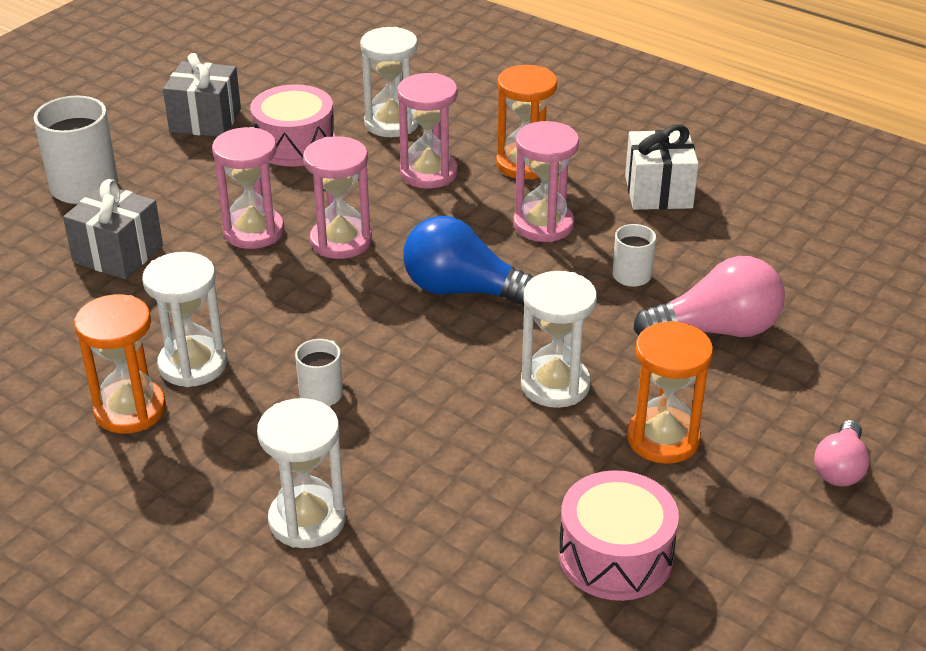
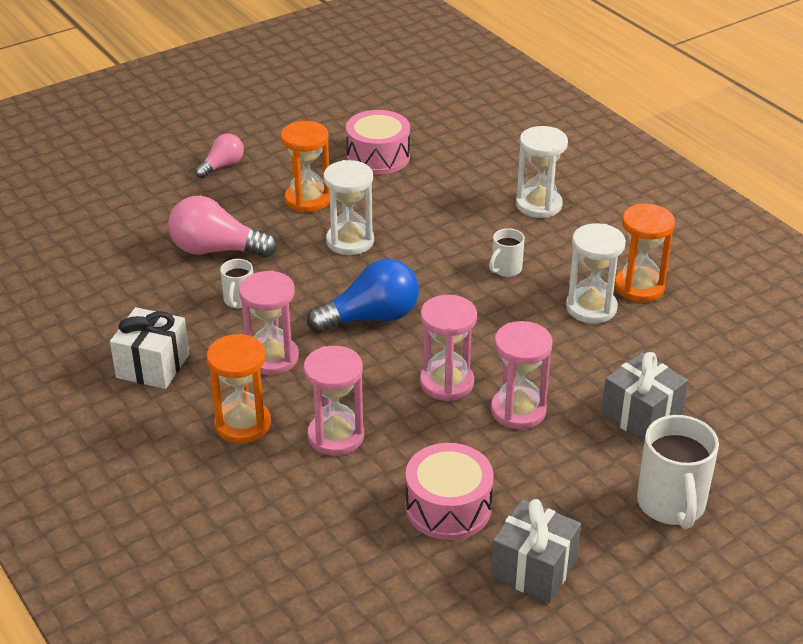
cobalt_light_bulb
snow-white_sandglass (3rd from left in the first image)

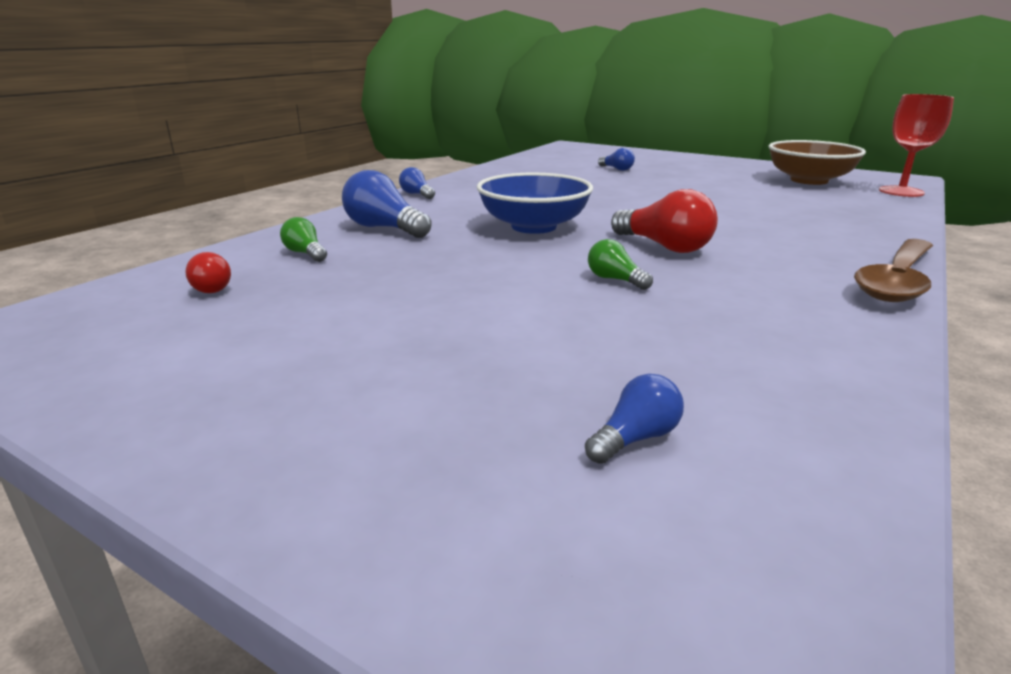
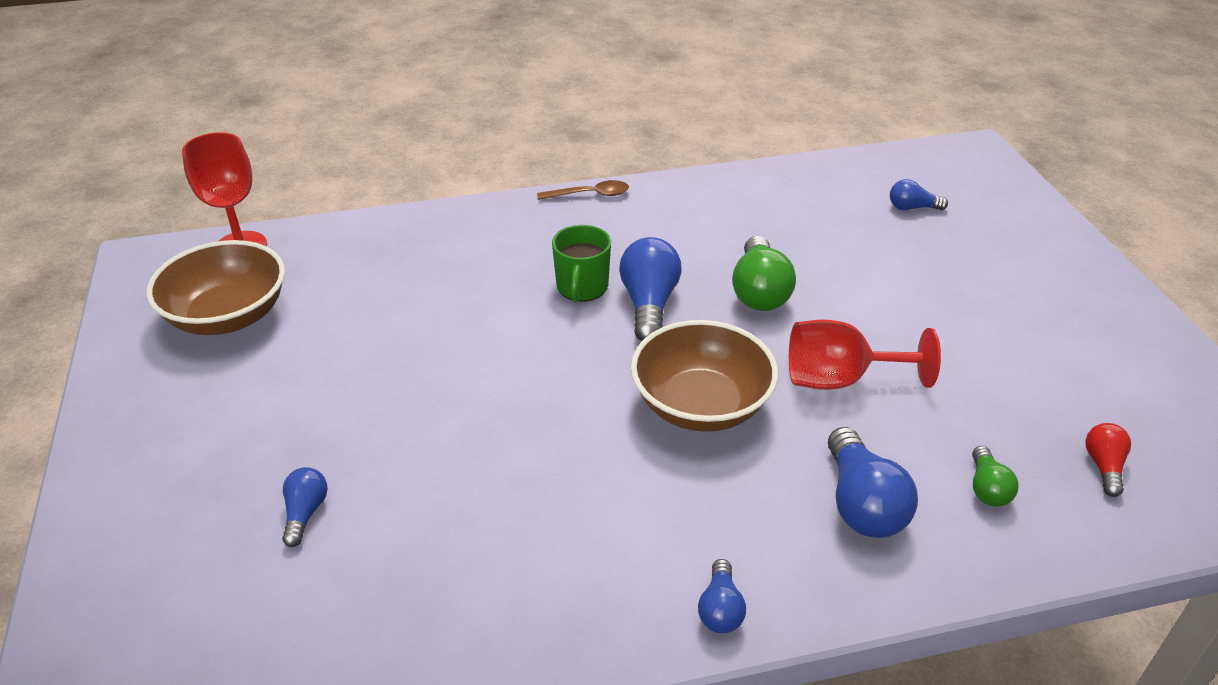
brown_teaspoon
leaf-green_mug
cobalt_light_bulb (2nd from left)
brown_serving_bowl (2nd from left)
leaf-green_light_bulb (1st from left)
scarlet_wine_glass (2nd from left)

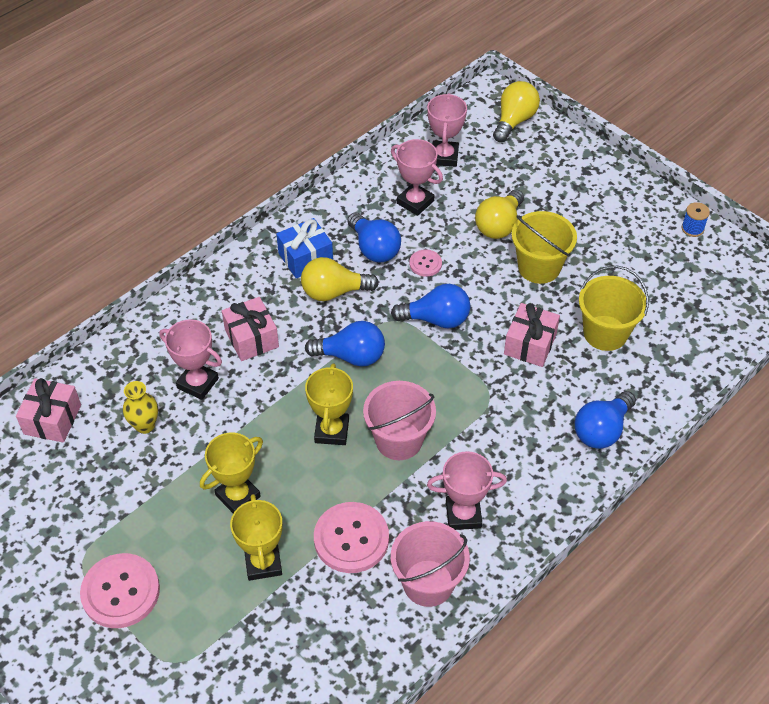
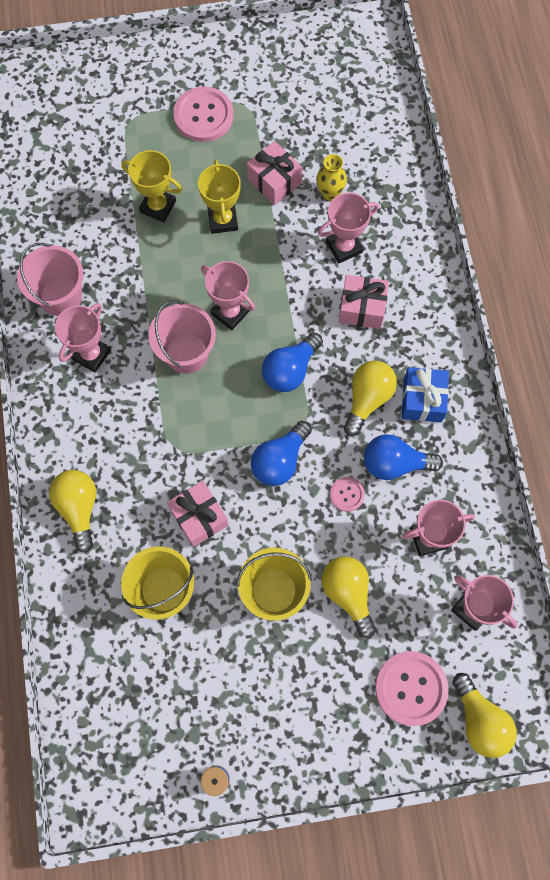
golden_light_bulb (1st from left)
rosy_award_cup (2nd from left)
rosy_present (2nd from left)
rosy_button (3rd from left)

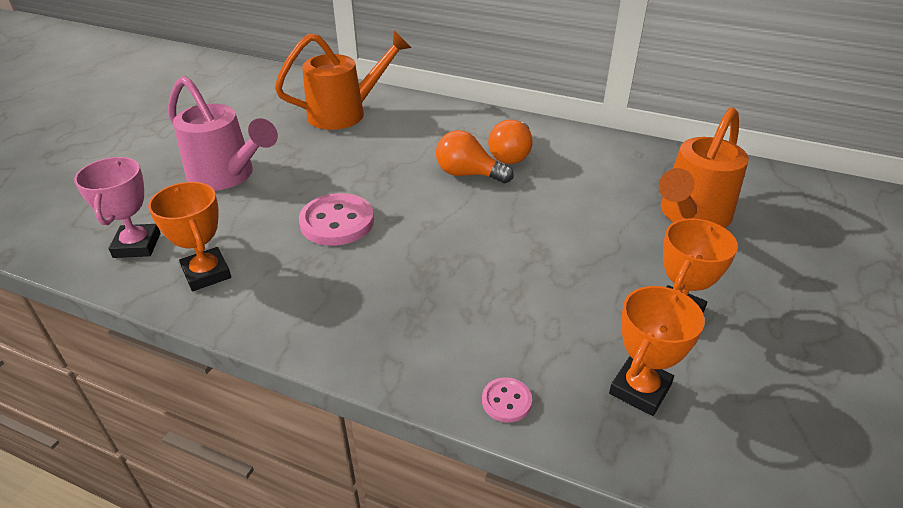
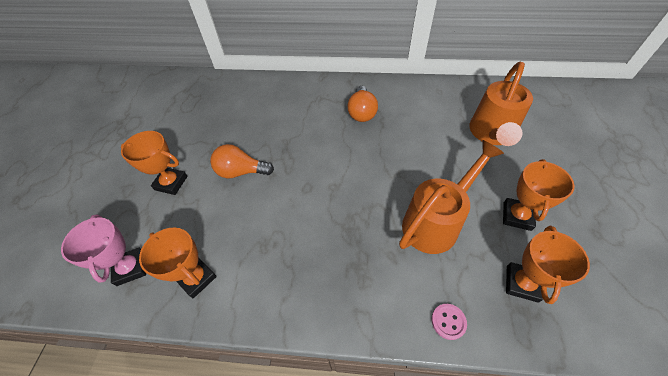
orange_award_cup (1st from left)
orange_light_bulb (1st from left)
orange_watering_pot (1st from left)
rosy_button (1st from left in the first image)

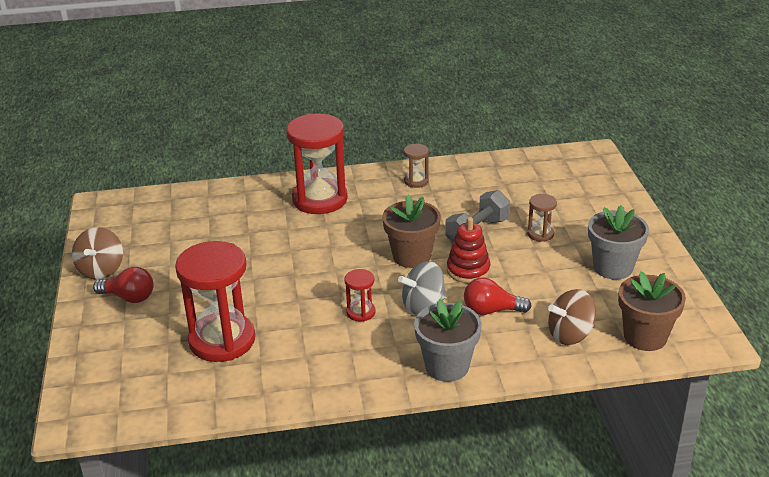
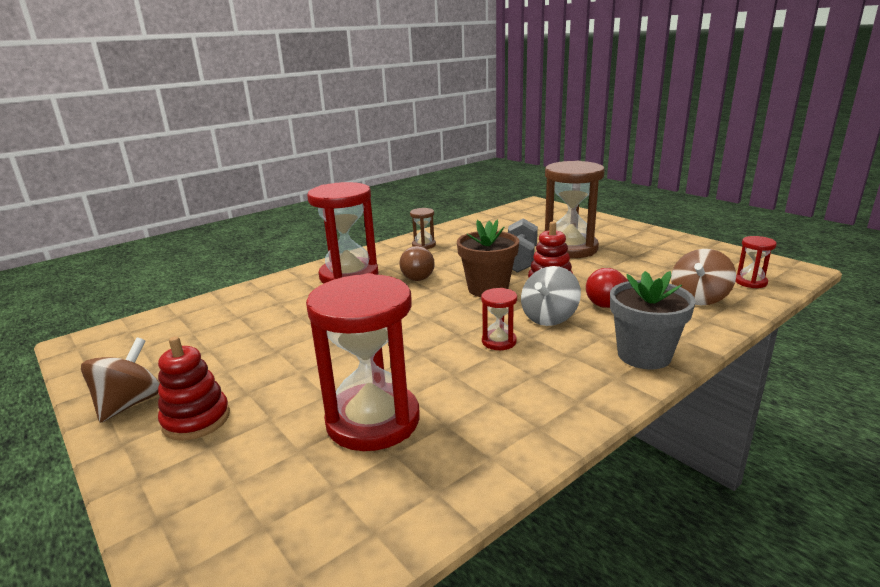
brown_spinning_top (1st from left)
scarlet_stacking_rings (1st from left)
brown_light_bulb
brown_sandglass (2nd from left)
scarlet_sandglass (4th from left)
ash-grey_flower_pot (2nd from left in the first image)

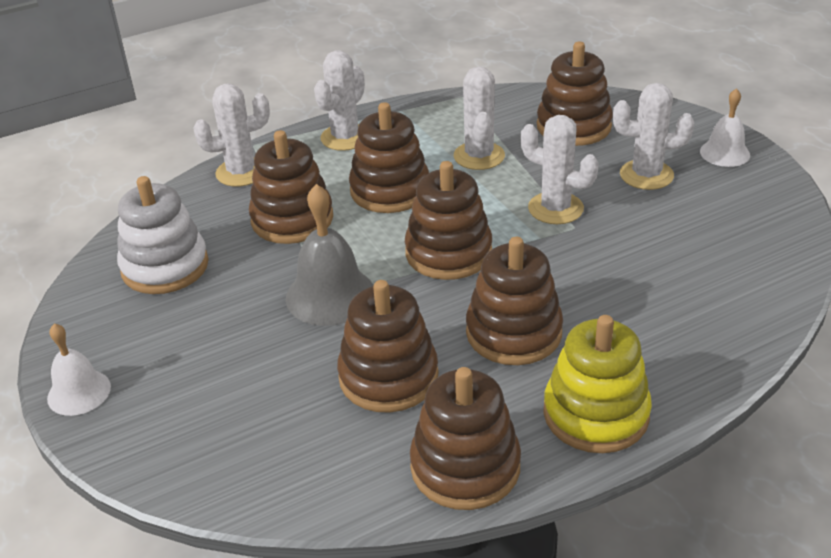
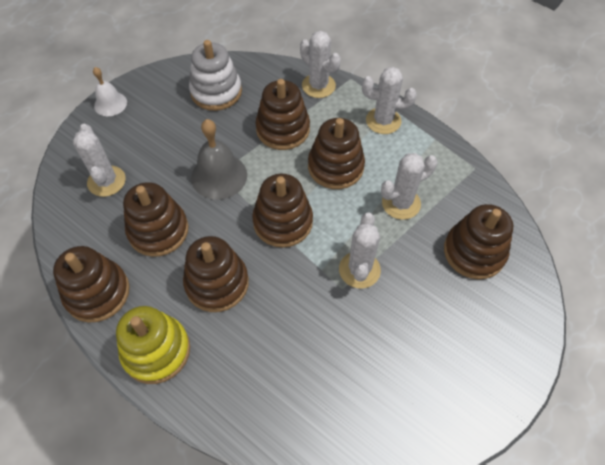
snow-white_cactus (1st from left)
snow-white_bell (2nd from left in the first image)

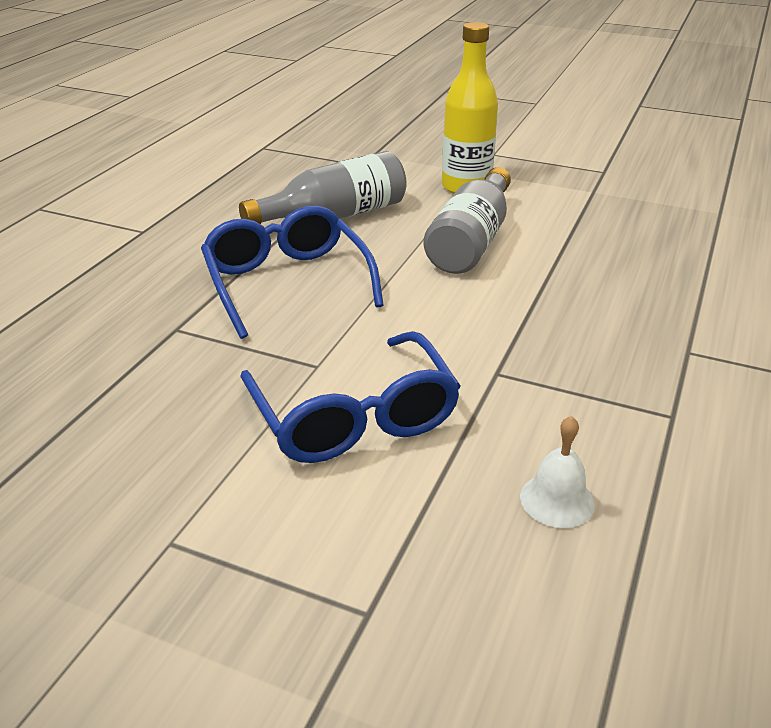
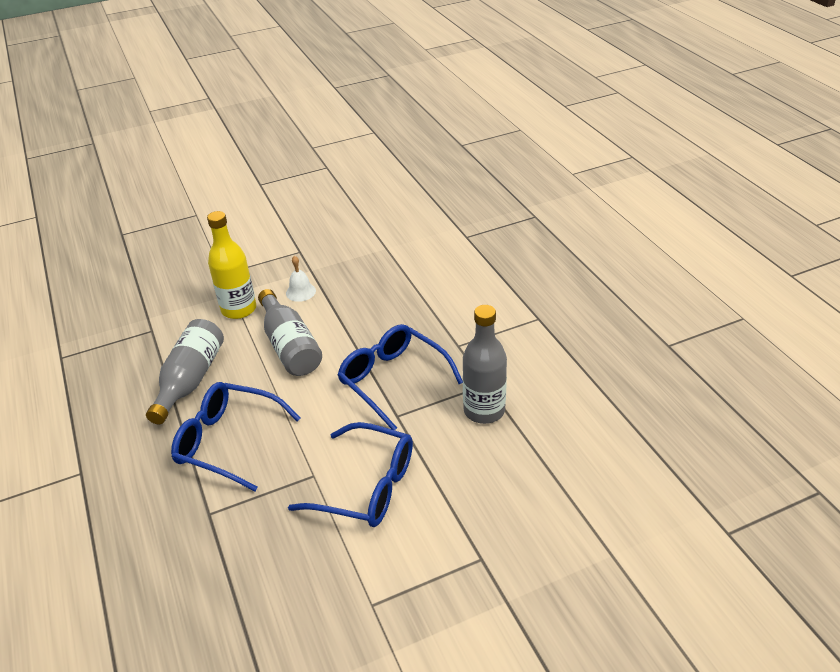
snow-white_bell
cobalt_eyeglasses (3rd from left)
ash-grey_flask (3rd from left)

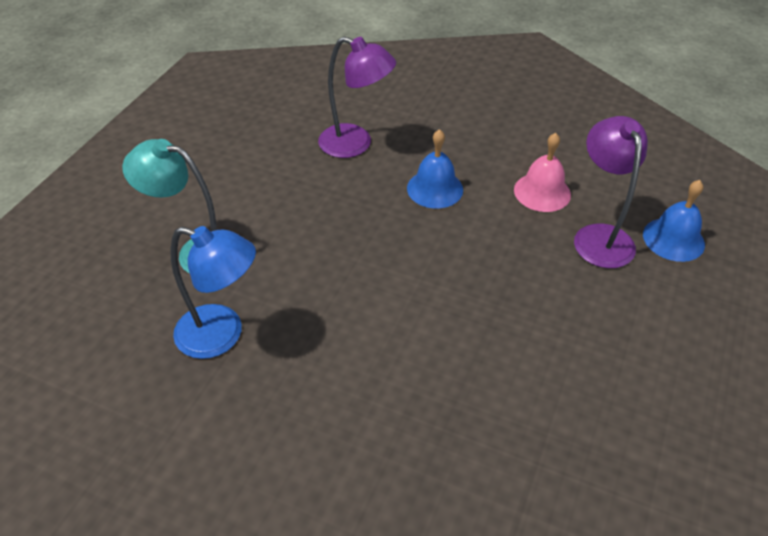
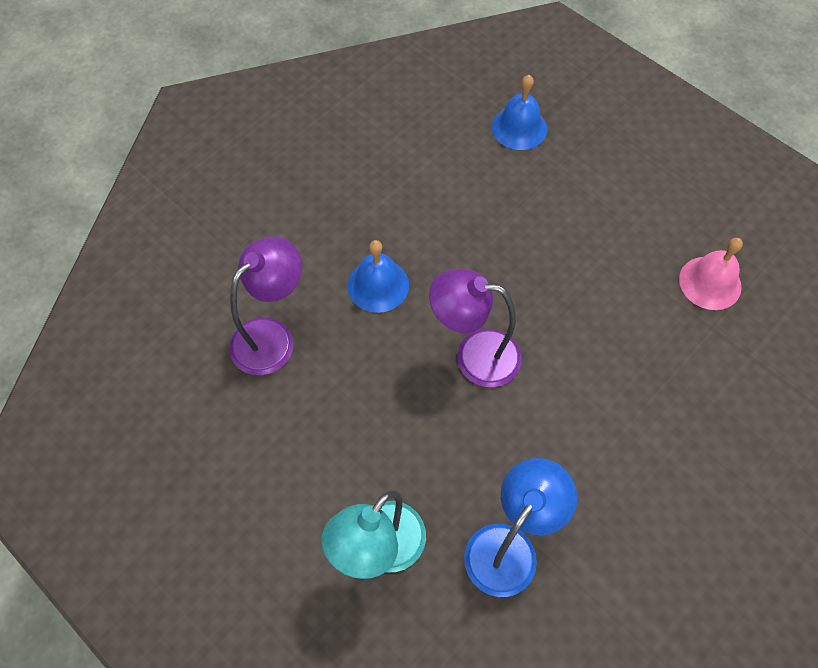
violet_reading_lamp (2nd from left)
rosy_bell

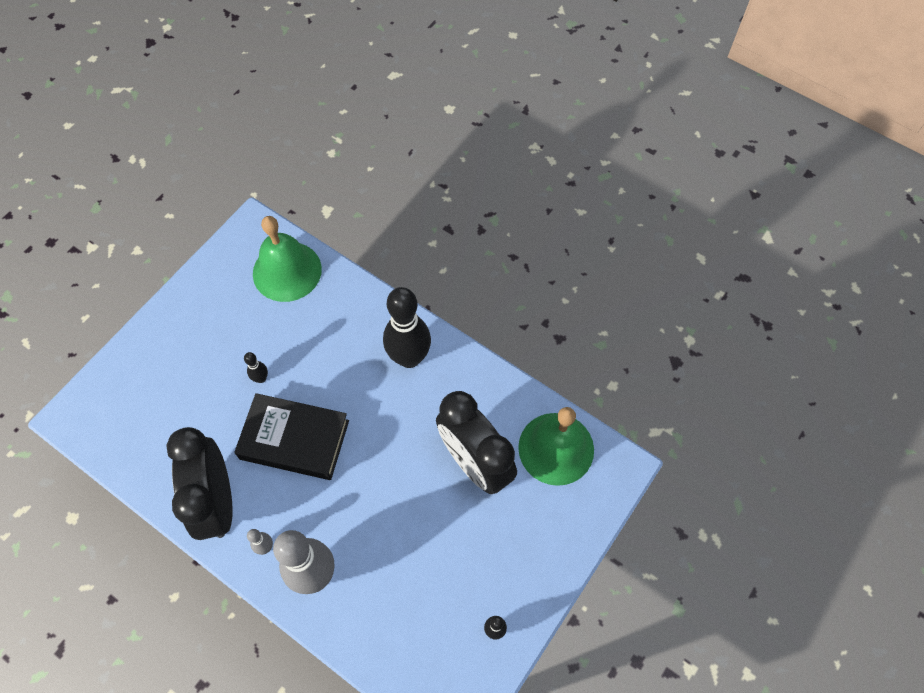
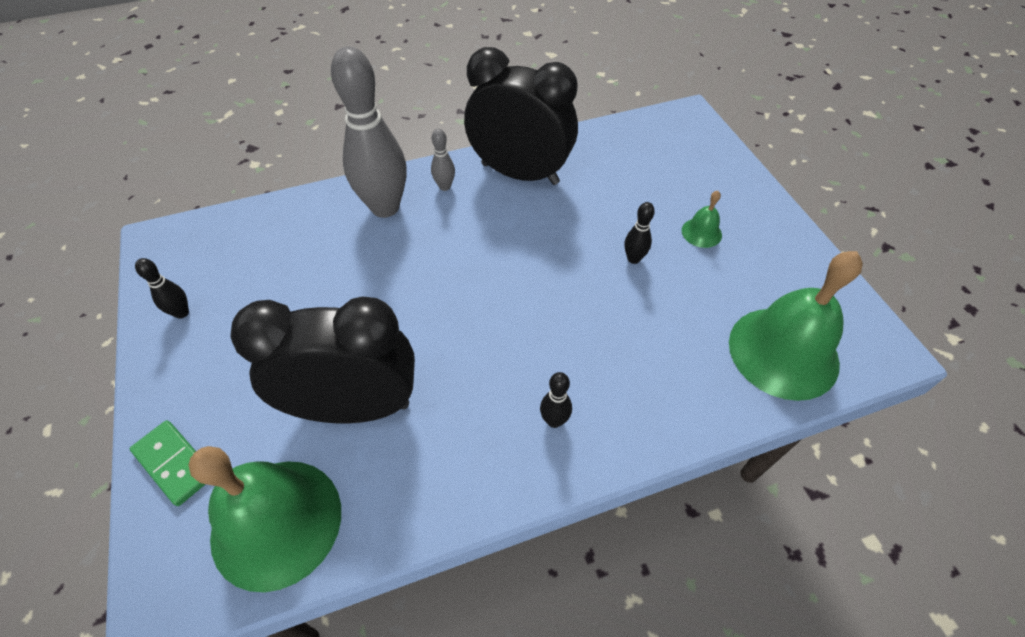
leaf-green_domino_piece
black_tenpin (2nd from left)
leaf-green_bell (2nd from left)
black_hardback

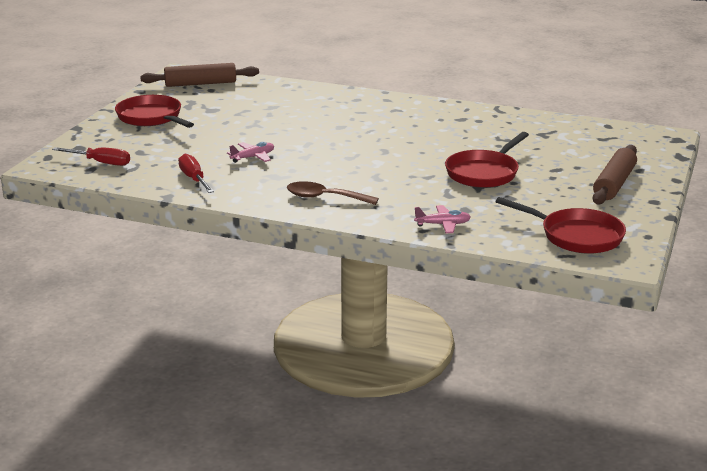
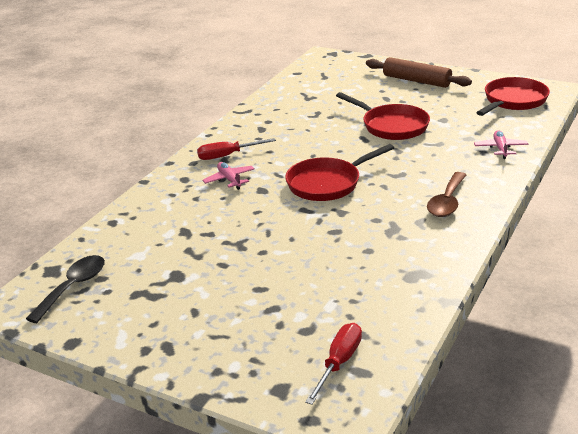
black_teaspoon
scarlet_screwdriver (1st from left)
rosy_aeroplane (1st from left)
scarlet_pan (1st from left)

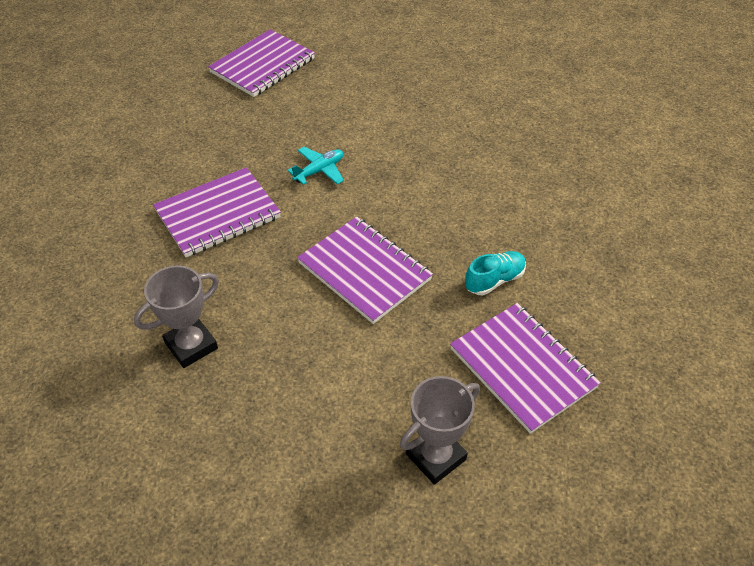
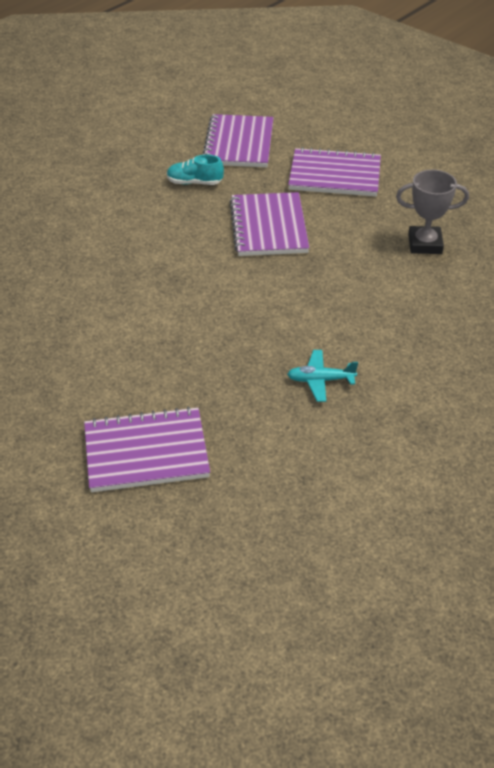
aqua_aeroplane
violet_exercise_book (4th from left)
ash-grey_award_cup (2nd from left in the first image)

